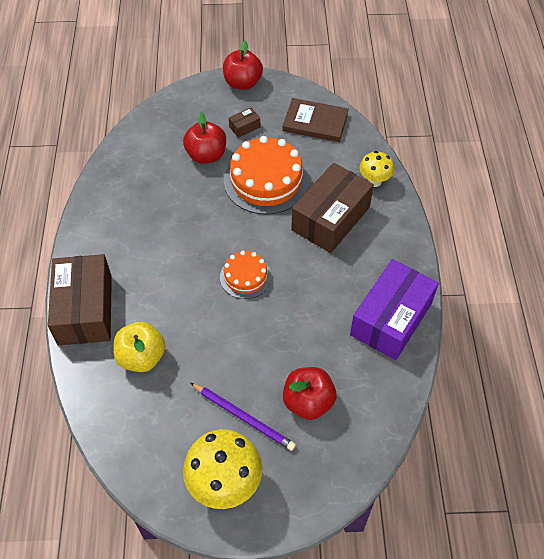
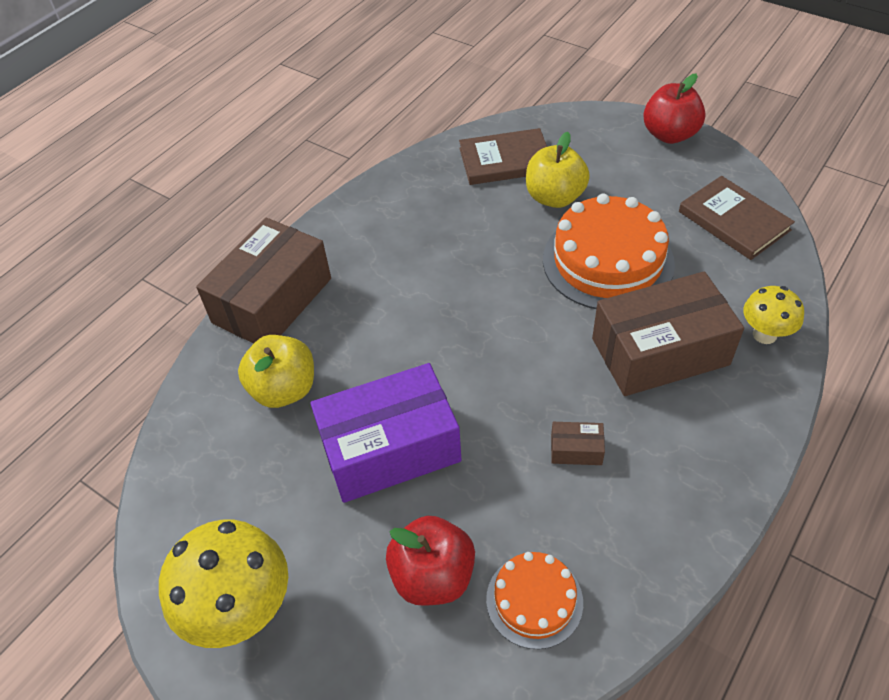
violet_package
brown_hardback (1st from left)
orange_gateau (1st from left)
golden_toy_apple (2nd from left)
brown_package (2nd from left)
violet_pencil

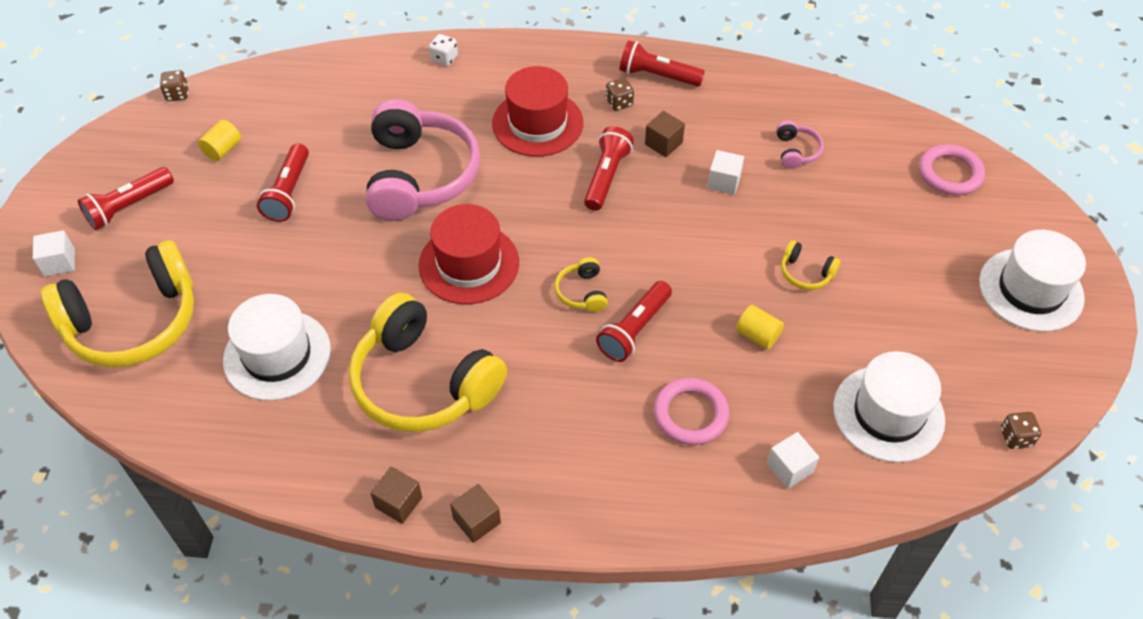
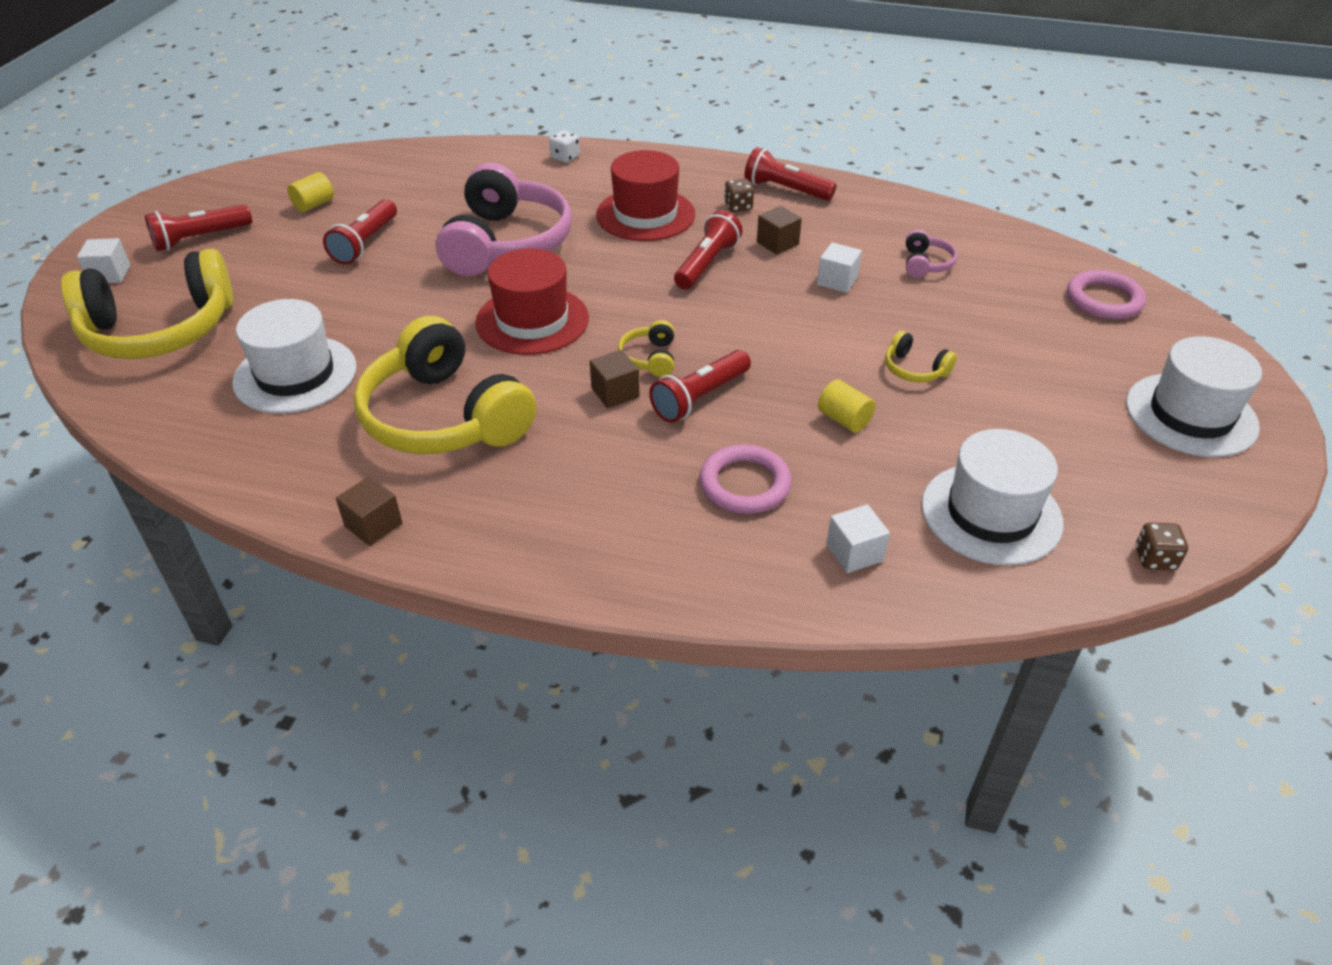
brown_cube (2nd from left)
brown_die (1st from left in the first image)

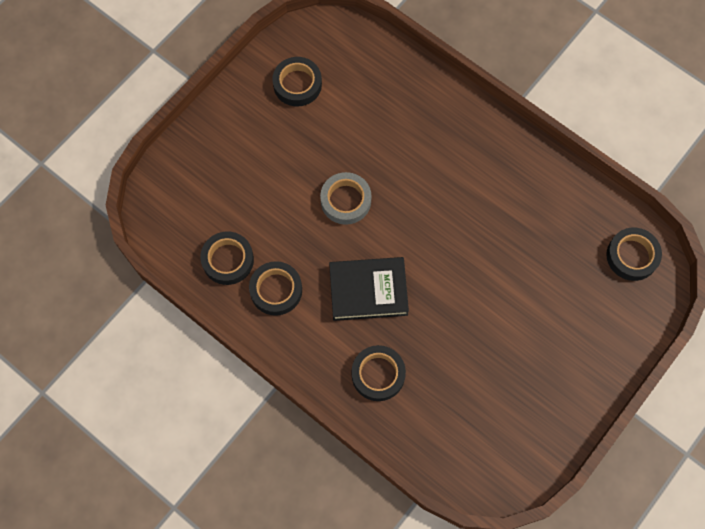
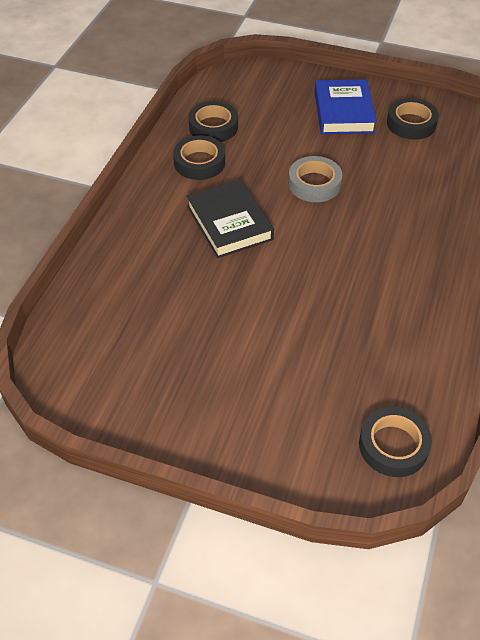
cobalt_hardback
black_tape (4th from left in the first image)

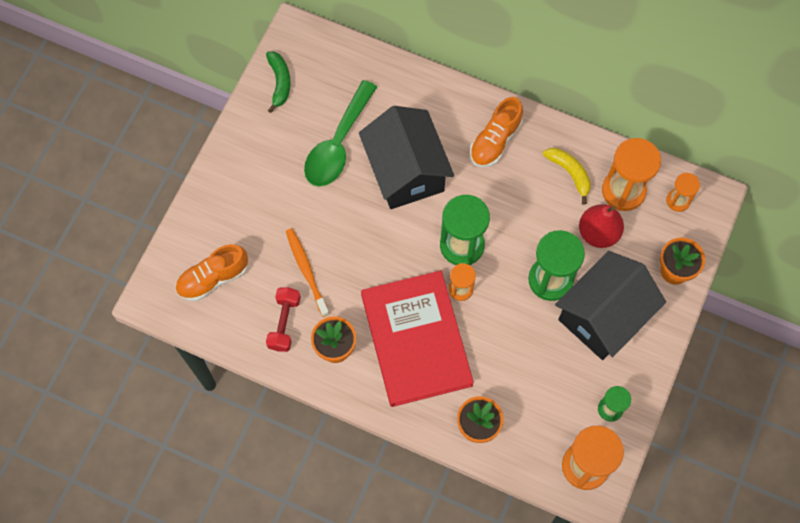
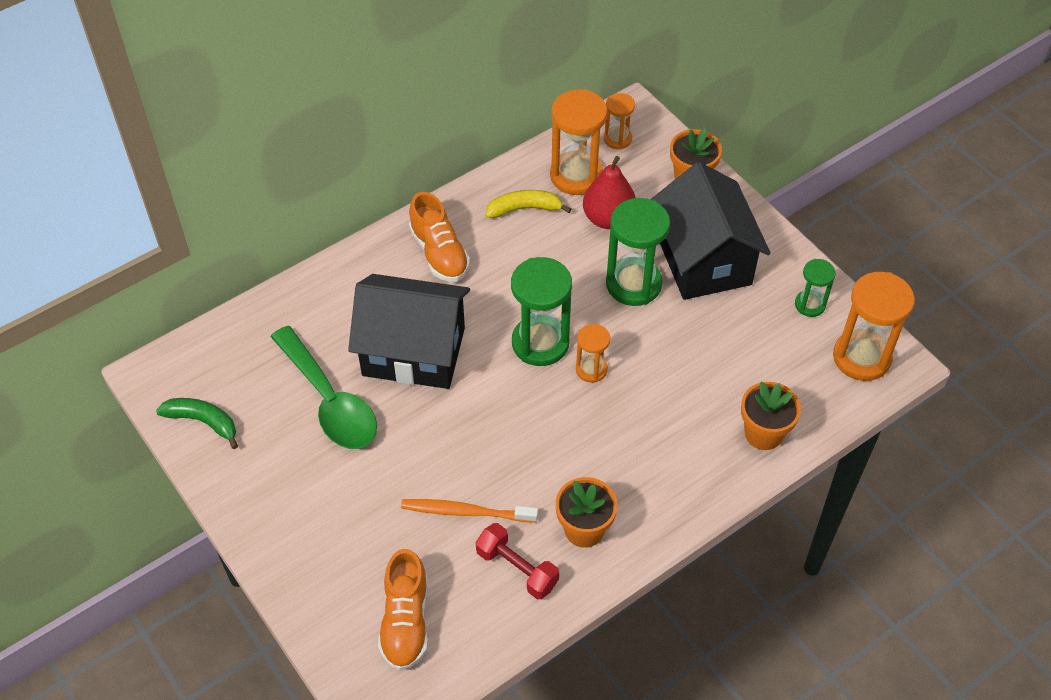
scarlet_hardback

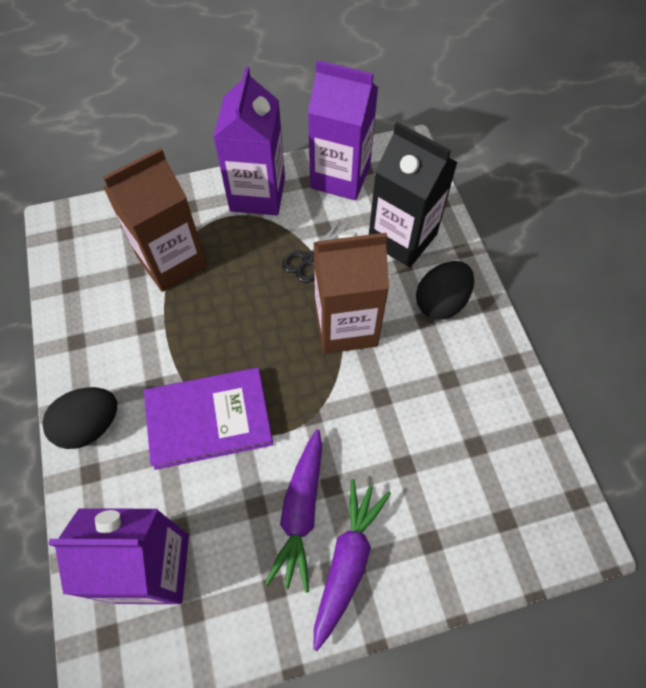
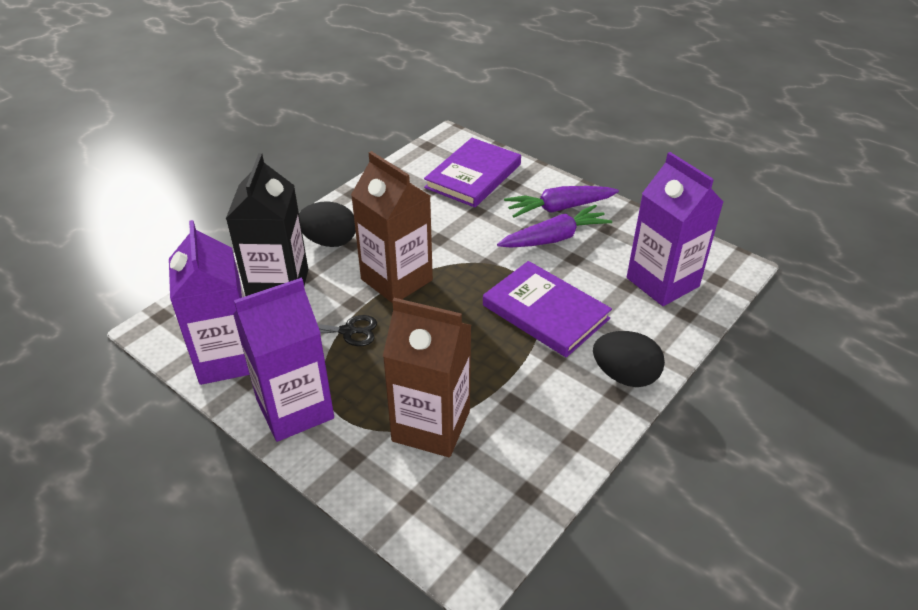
violet_hardback (1st from left)

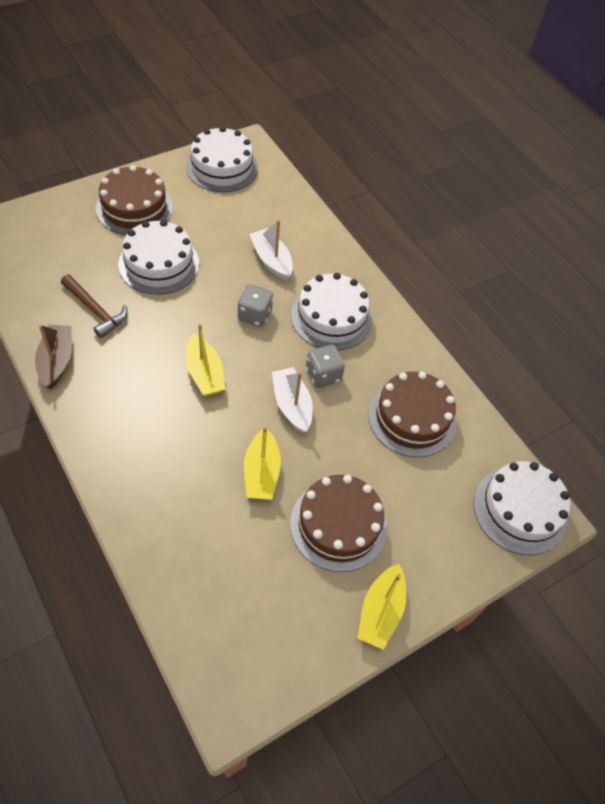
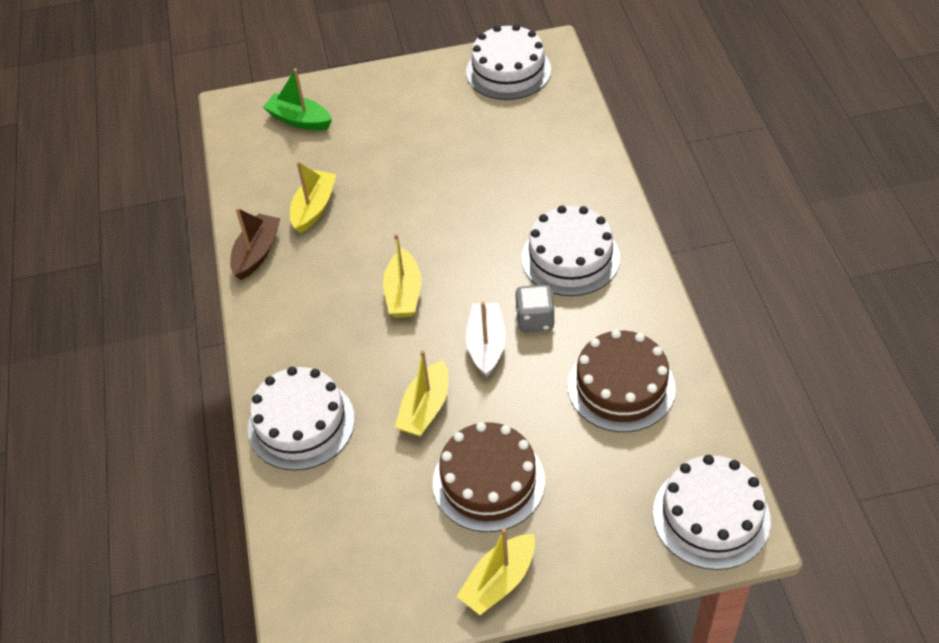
snow-white_gateau (1st from left)
leaf-green_boat
golden_boat (1st from left)
brown_gateau (1st from left in the first image)
ash-grey_die (1st from left in the first image)
snow-white_boat (1st from left in the first image)

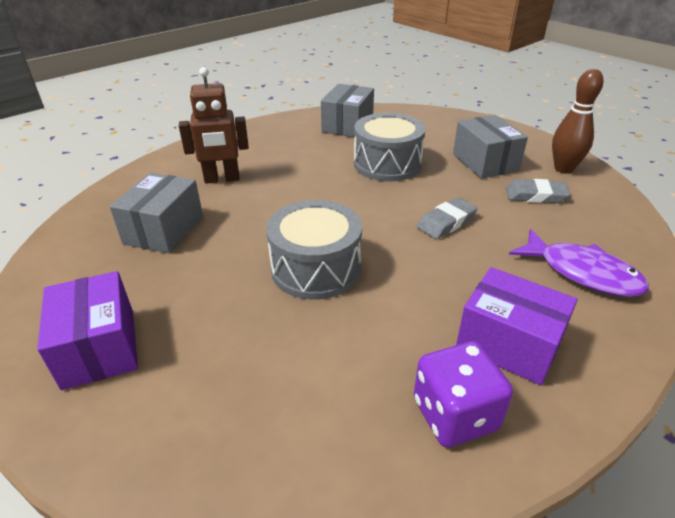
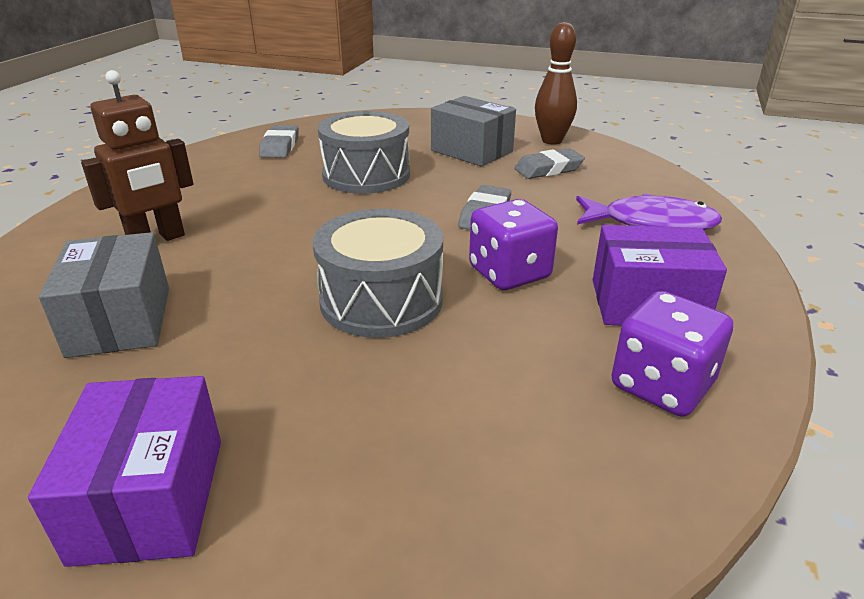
violet_package (1st from left)
ash-grey_gum_eraser (1st from left)
violet_die (1st from left)

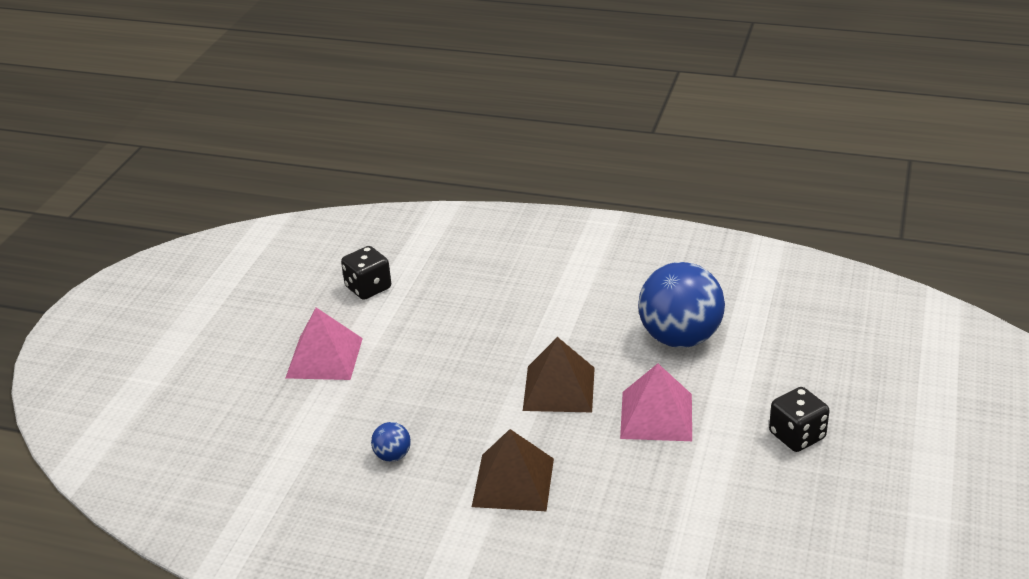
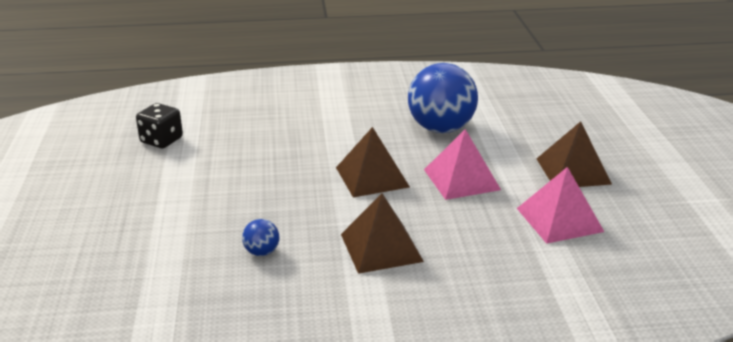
rosy_solid_pyramid (2nd from left)
brown_solid_pyramid (3rd from left)

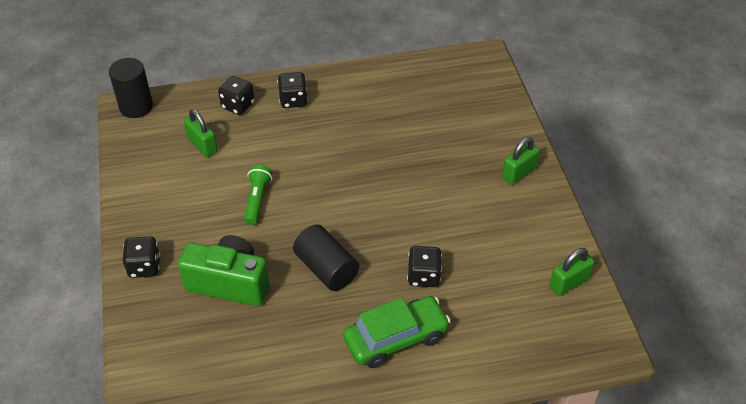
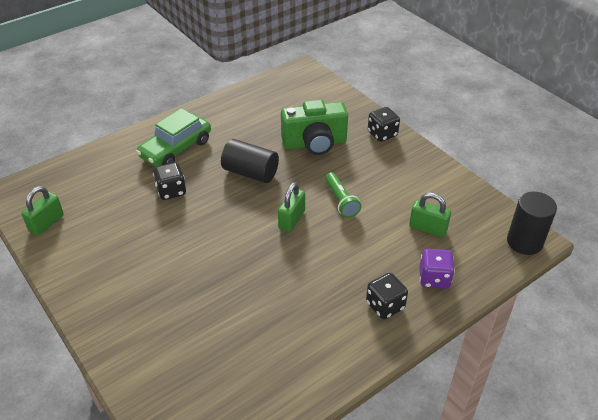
leaf-green_lock (2nd from left)
violet_die

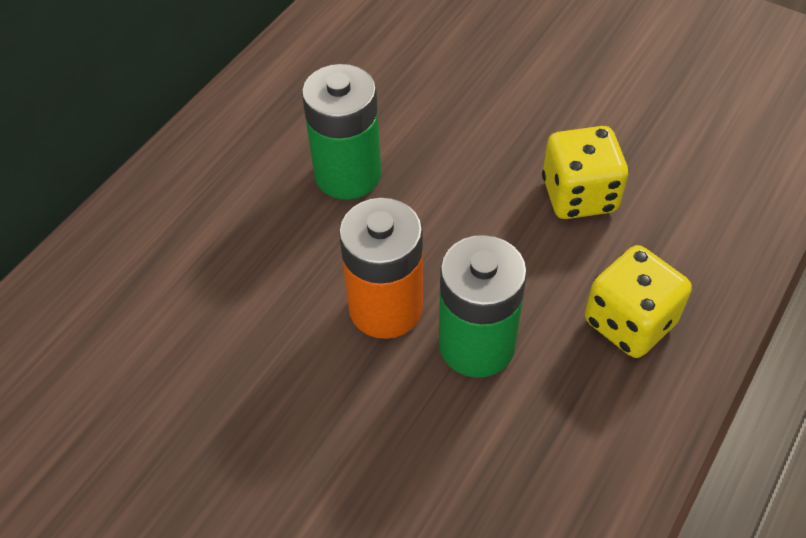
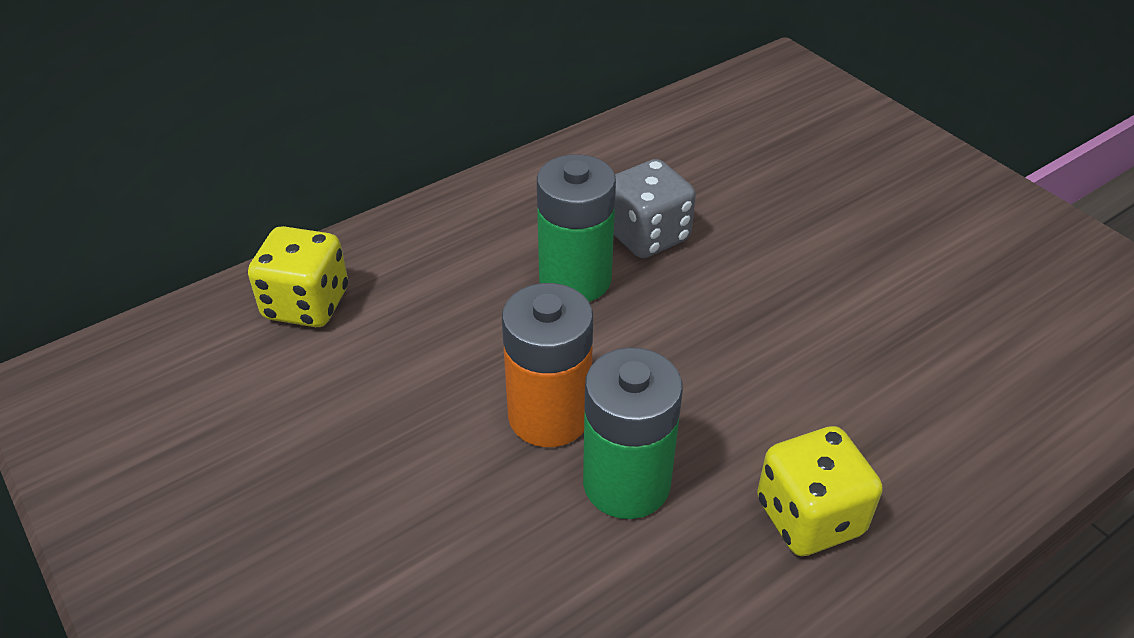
golden_die (1st from left)
ash-grey_die

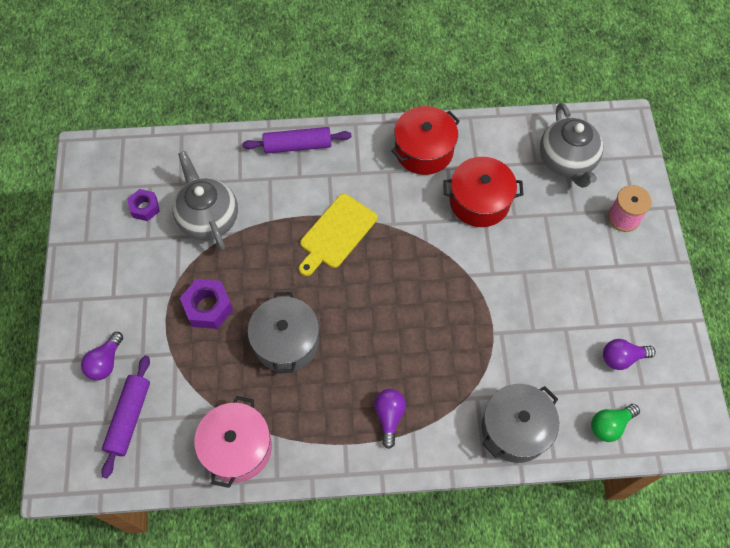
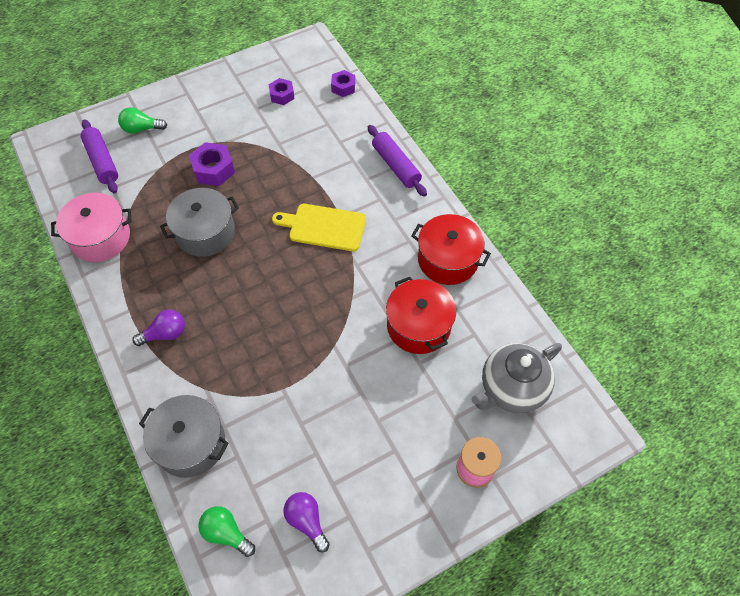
violet_rolling_pin (1st from left)
leaf-green_light_bulb (1st from left)
violet_hex_nut (3rd from left)
ash-grey_teapot (1st from left in the first image)

